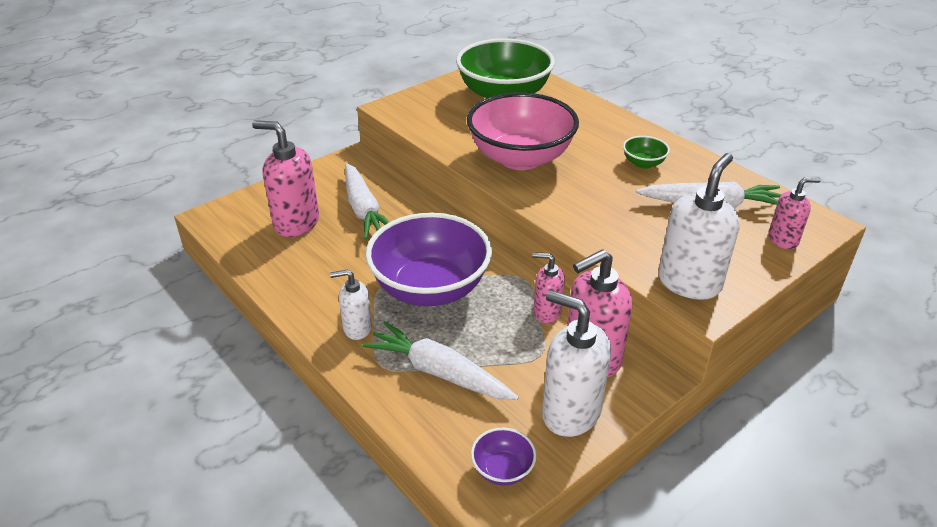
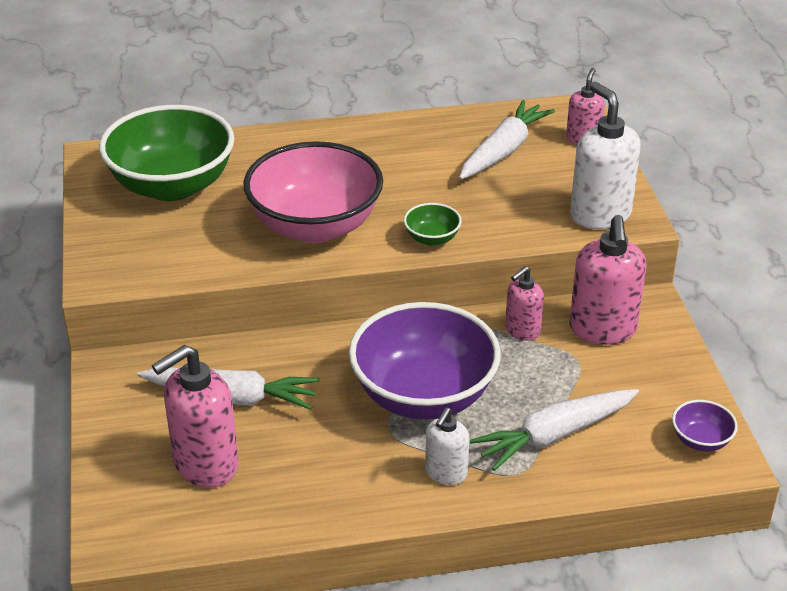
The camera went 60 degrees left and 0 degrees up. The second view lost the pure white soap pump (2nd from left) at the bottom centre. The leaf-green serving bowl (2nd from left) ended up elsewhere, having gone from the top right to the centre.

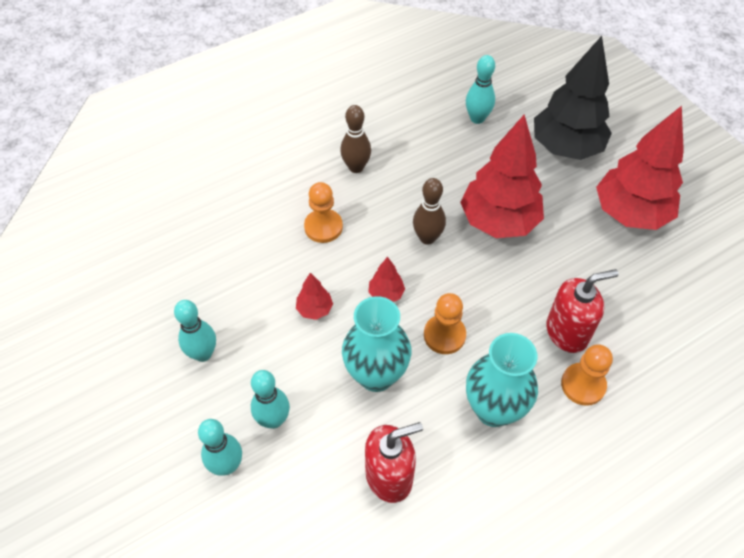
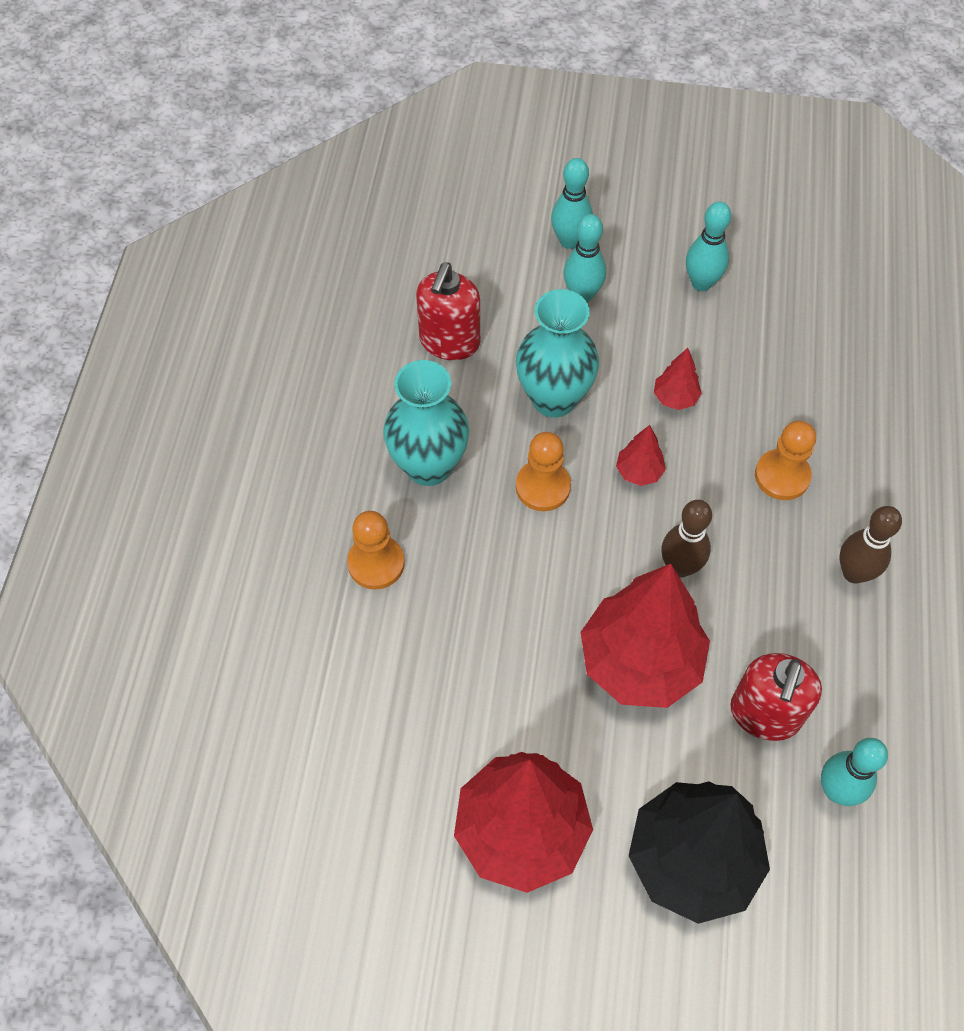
The camera went 130 degrees right and 5 degrees up. The scarlet soap pump (2nd from left) ended up elsewhere, having gone from the middle right to the bottom right.

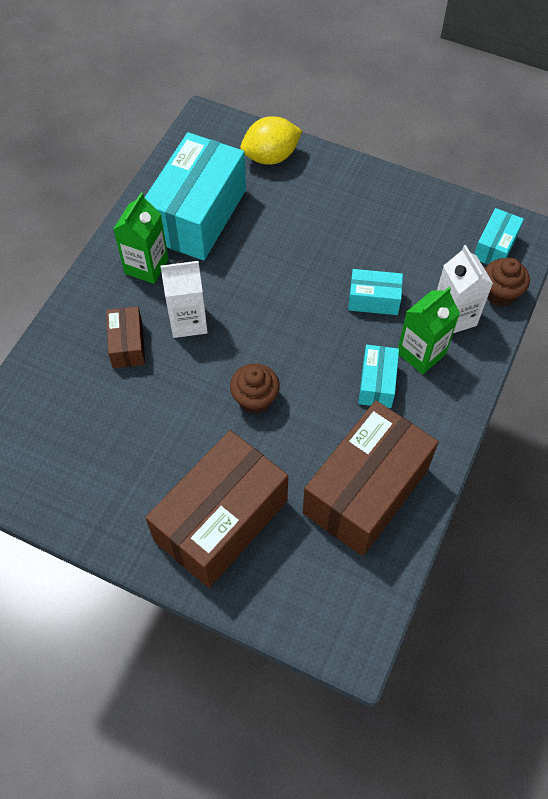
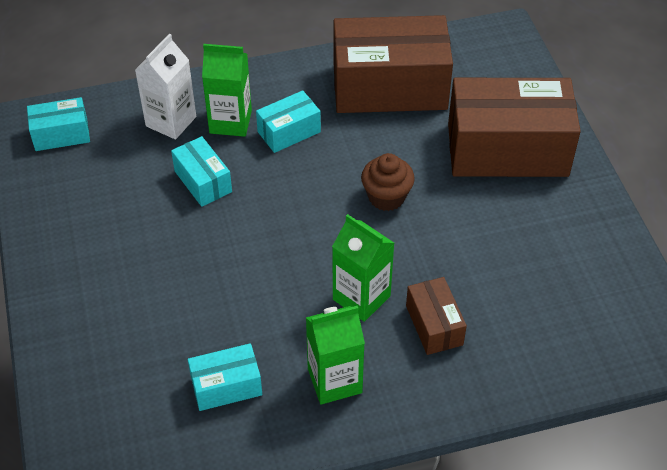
The camera went 130 degrees left and 10 degrees down. The russet package (1st from left in the first image) at the middle left ended up facing another way, 60 degrees counterclockwise from before. The size of the teal package (1st from left in the first image) at the top centre changed by a factor of 0.48. What was the pure white milk carton (1st from left) at the centre turned into the leaf-green milk carton (3rd from left) at the centre. The second view lost the bright yellow lemon at the top centre. The second view lost the russet cupcake (2nd from left) at the middle right.

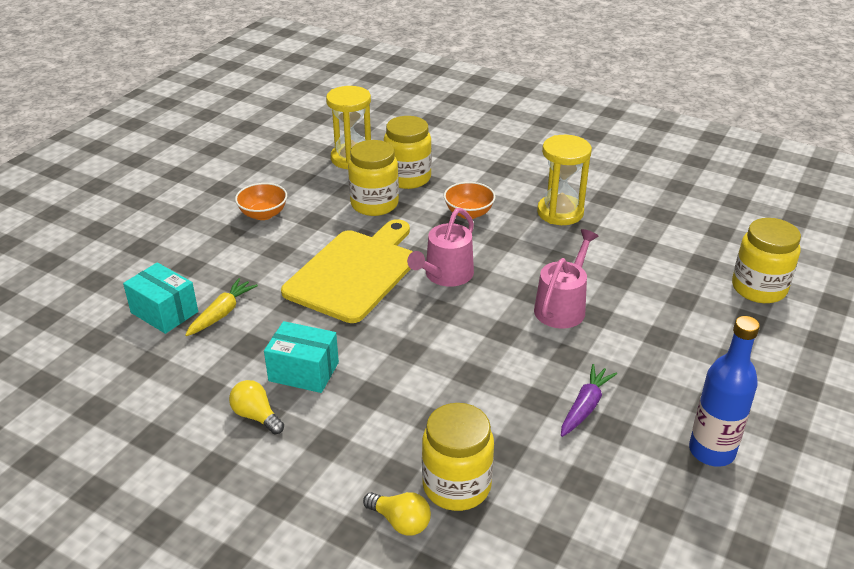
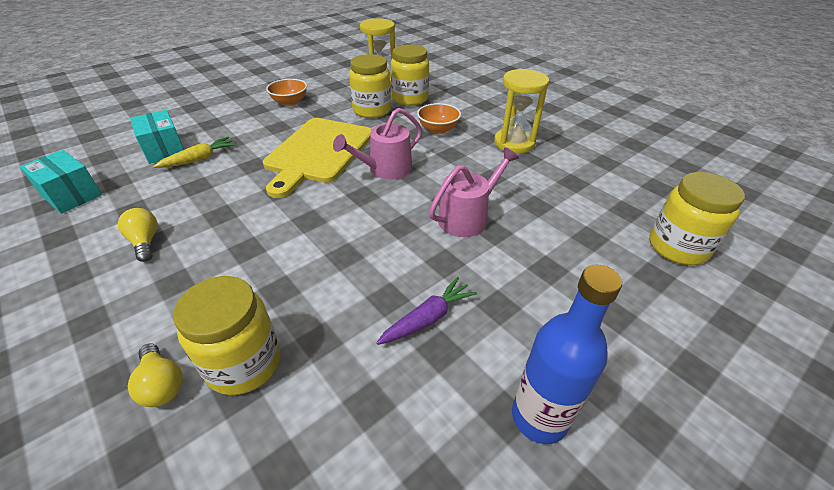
The camera went 20 degrees right and 5 degrees up. The teal package (2nd from left in the first image) ended up elsewhere, having gone from the centre to the middle left. The bright yellow cutting board at the centre ended up facing another way, 150 degrees clockwise from before.

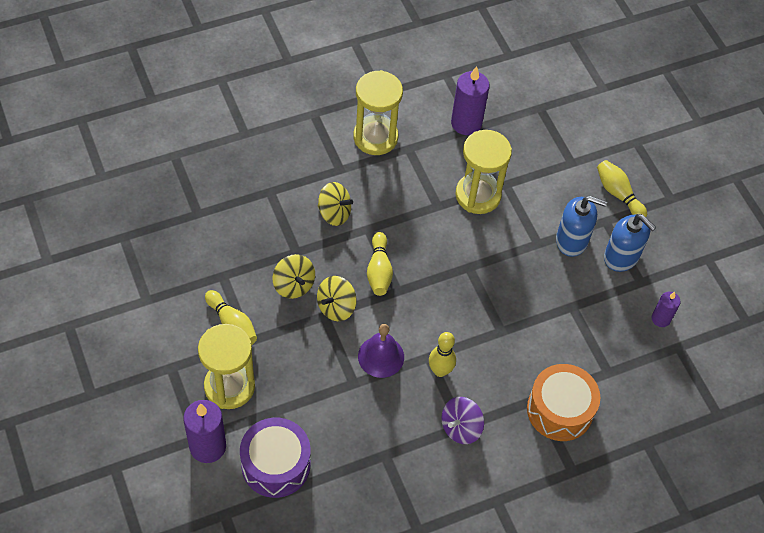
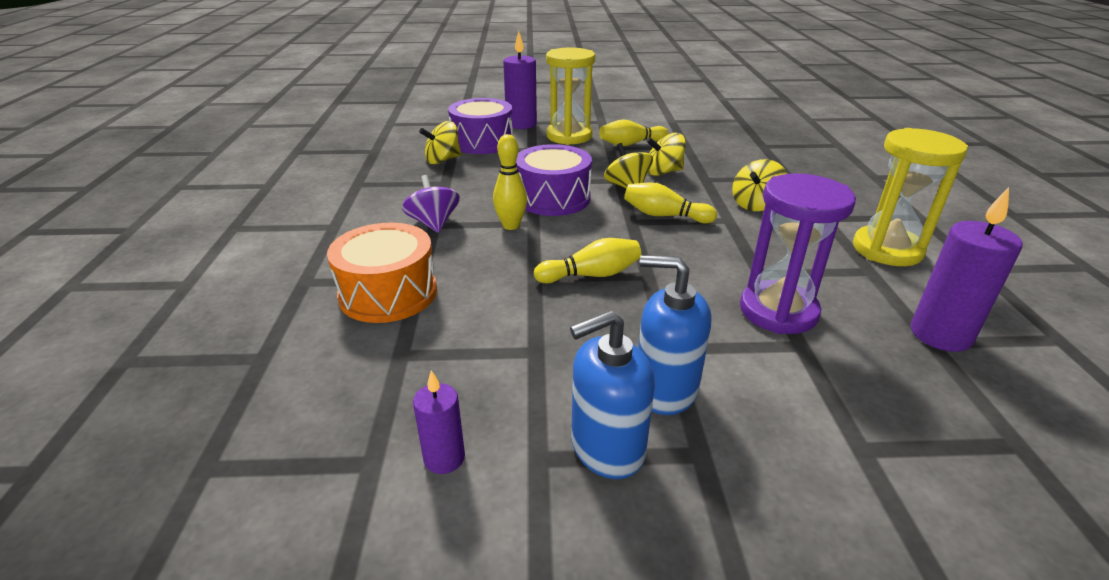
The camera went 115 degrees right and 25 degrees down. Where the royal purple hand bell stood at the centre, the royal purple toy drum (2nd from left) came to stand at the top centre. What was the bright yellow sand timer (3rd from left) at the top centre turned into the royal purple sand timer at the middle right. The royal blue soap pump (1st from left in the first image) at the middle right ended up facing another way, 75 degrees clockwise from before. The bright yellow tenpin (4th from left in the first image) ended up elsewhere, having gone from the middle right to the centre. The second view gained the bright yellow whirligig (1st from left) at the top centre.

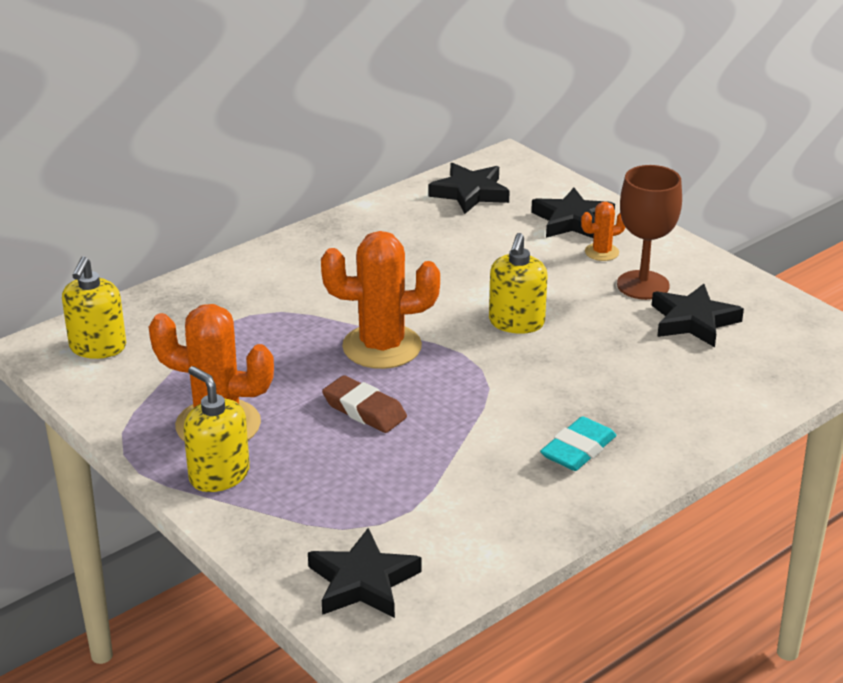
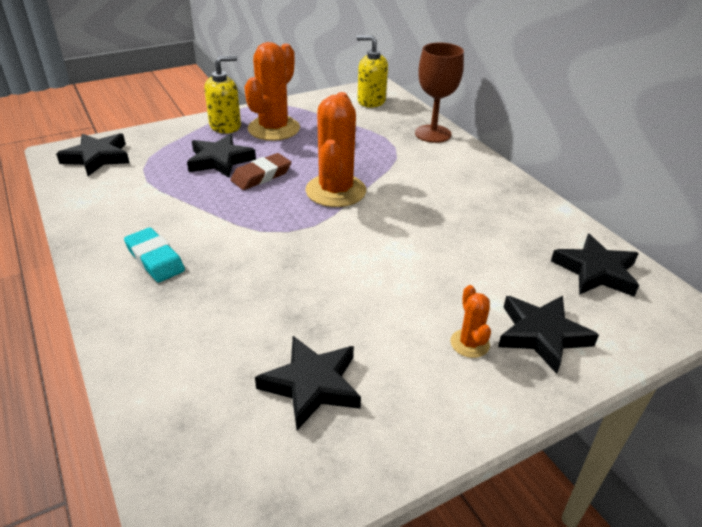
The camera went 100 degrees right and 5 degrees up. The second view lost the bright yellow soap pump (3rd from left) at the centre. The russet wine glass ended up elsewhere, having gone from the middle right to the top centre. The second view gained the jet-black star shape (2nd from left) at the top left.

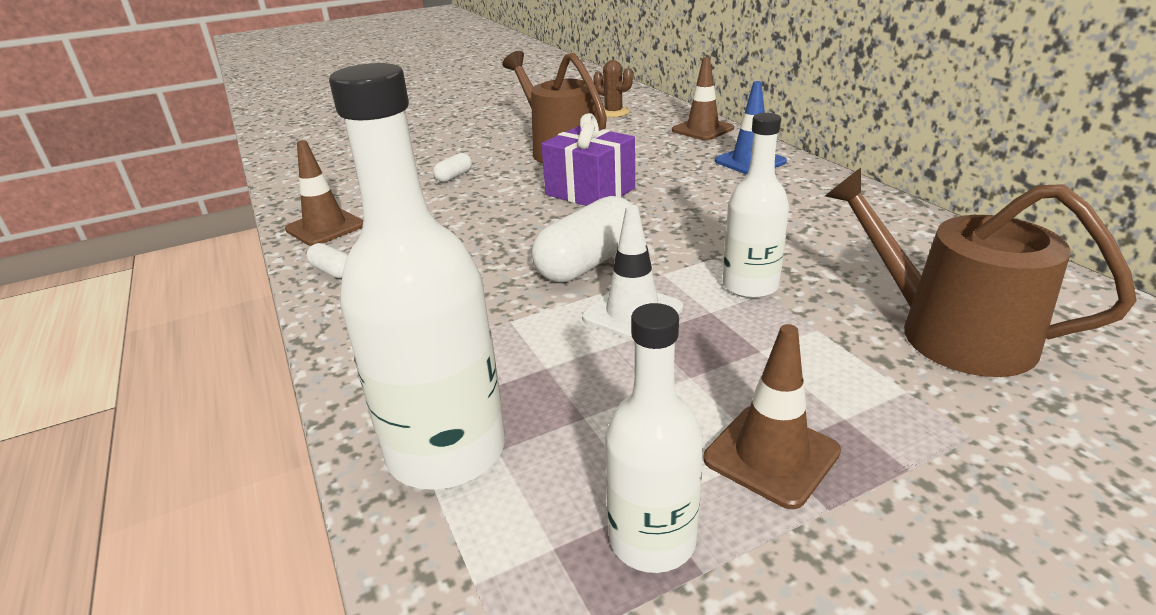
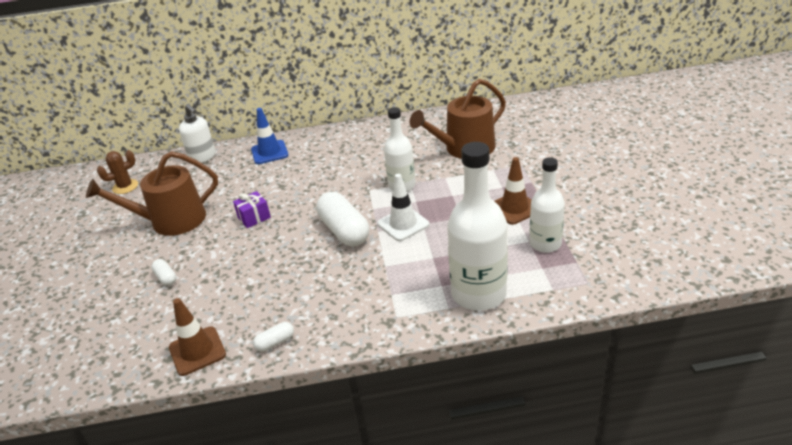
The camera went 70 degrees left and 5 degrees up. The size of the royal purple present at the top centre changed by a factor of 0.57. Where the russet traffic cone (2nd from left) stood at the top centre, the pure white soap pump came to stand at the top left.

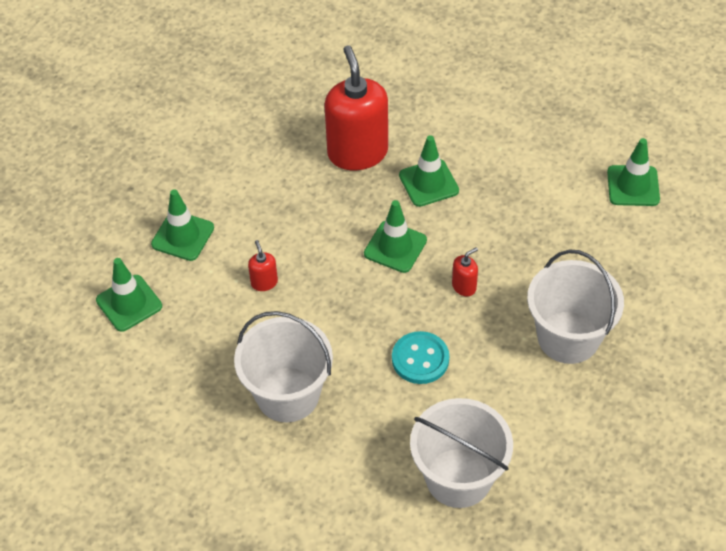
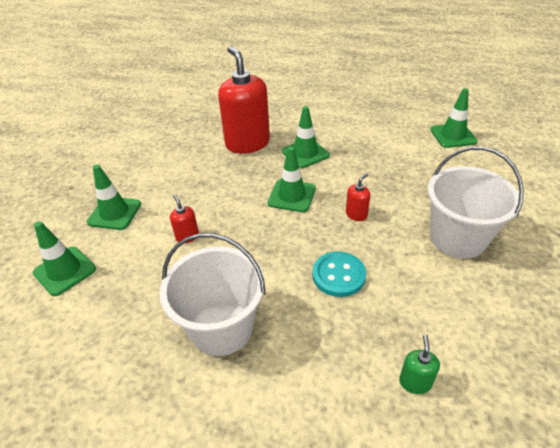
The camera went 10 degrees left and 10 degrees down. Where the pure white sand bucket (2nd from left) stood at the bottom centre, the leaf-green soap pump came to stand at the bottom right.

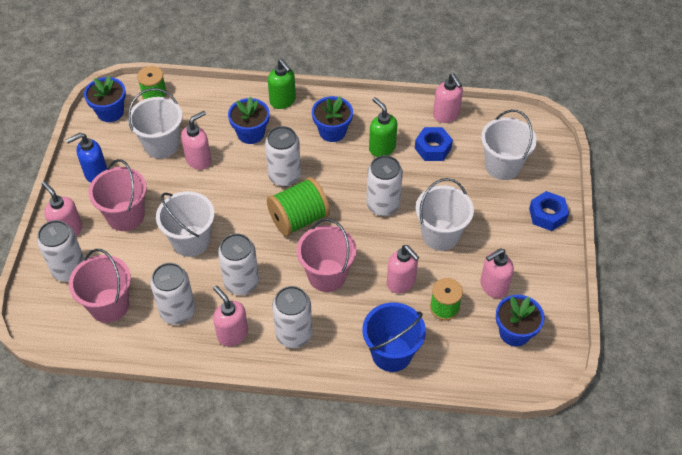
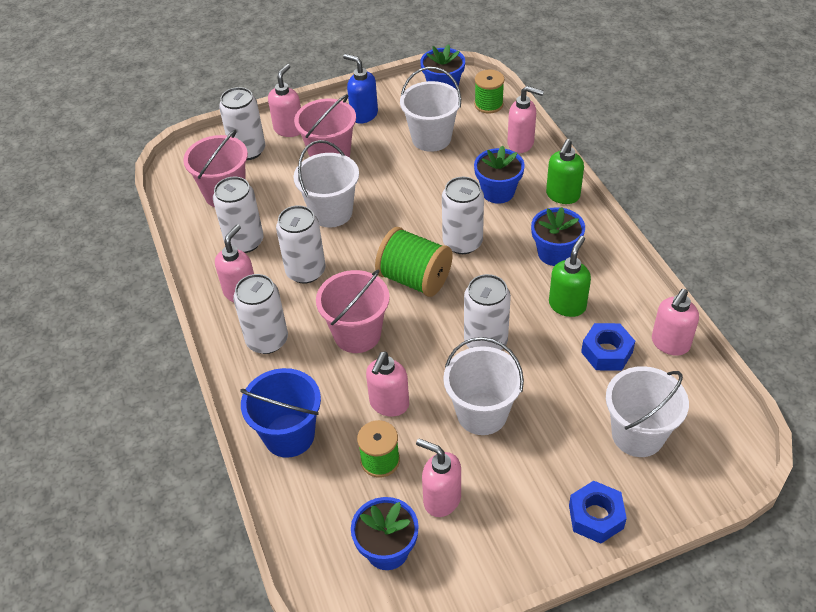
The camera went 65 degrees right and 5 degrees down. The pink soap pump (2nd from left in the first image) ended up elsewhere, having gone from the top left to the top centre.

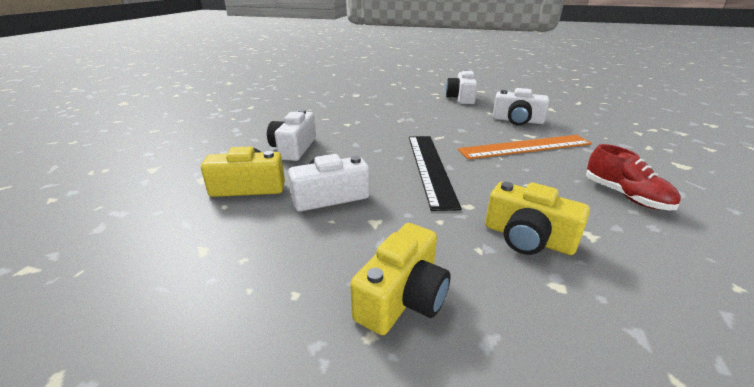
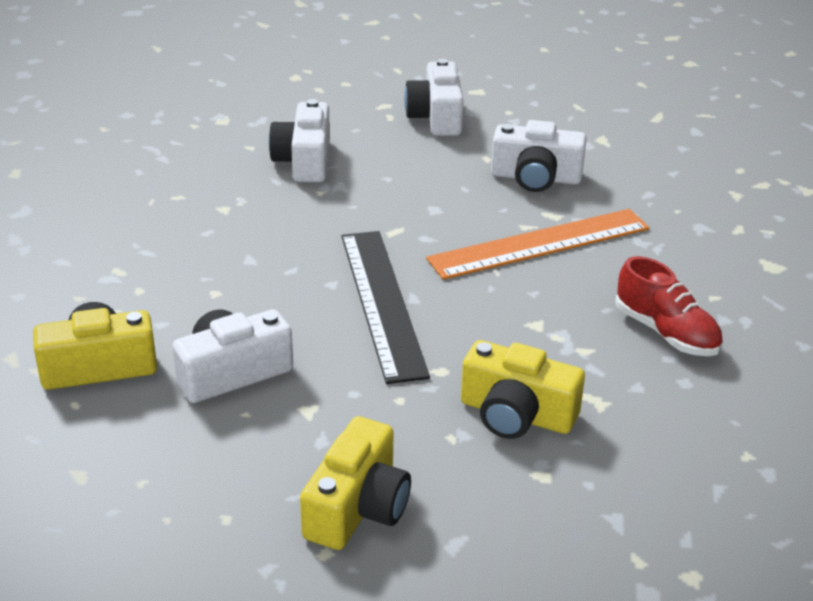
The camera went 10 degrees left and 5 degrees up. The pure white photo camera (1st from left in the first image) ended up elsewhere, having gone from the centre to the top centre.

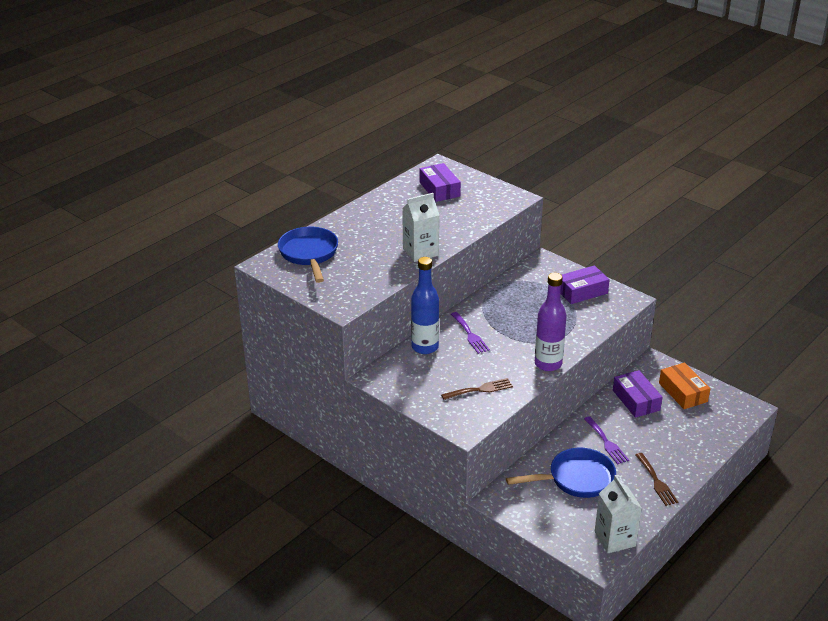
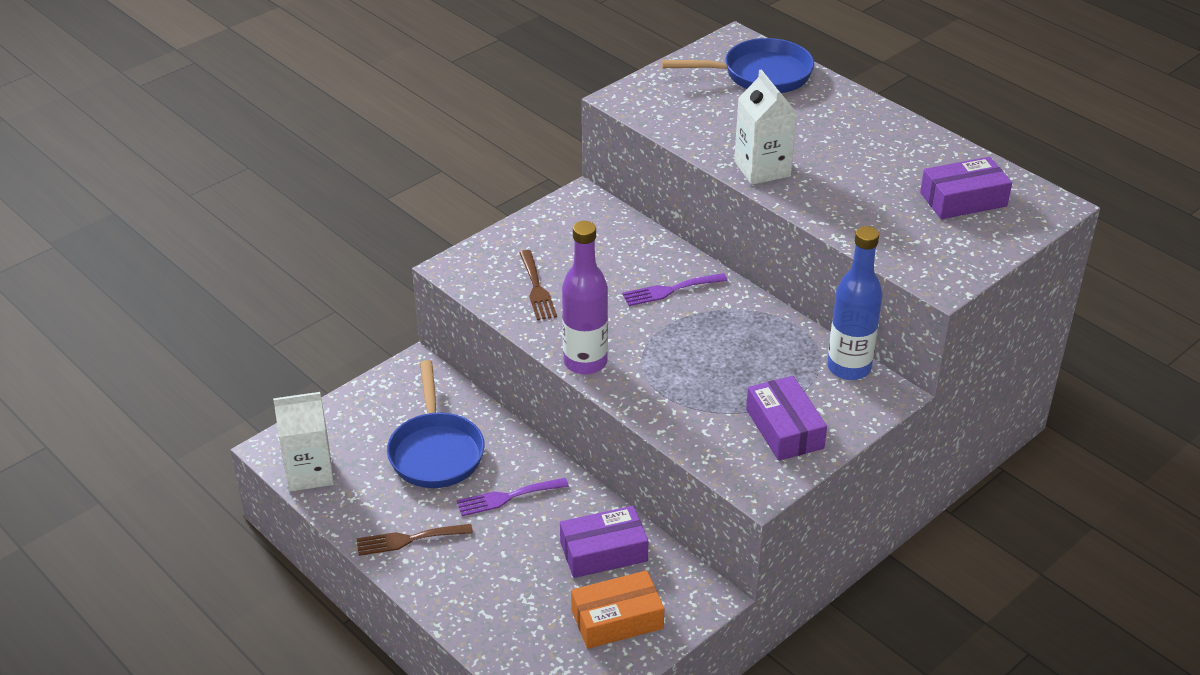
The camera went 95 degrees right and 5 degrees up. The royal blue bottle ended up elsewhere, having gone from the centre to the middle right.

